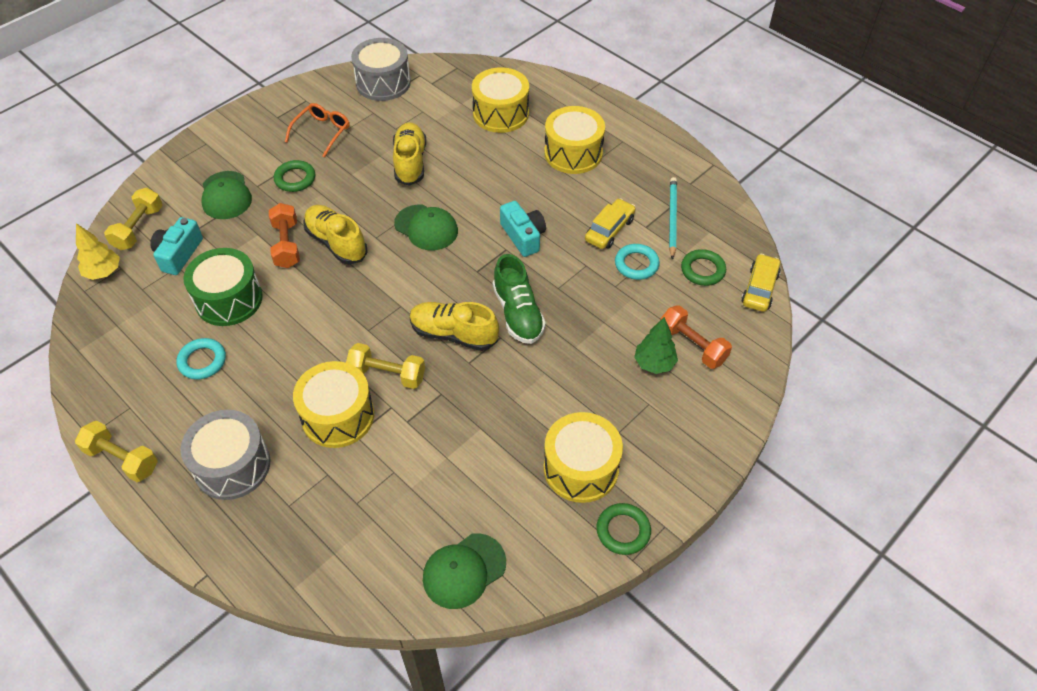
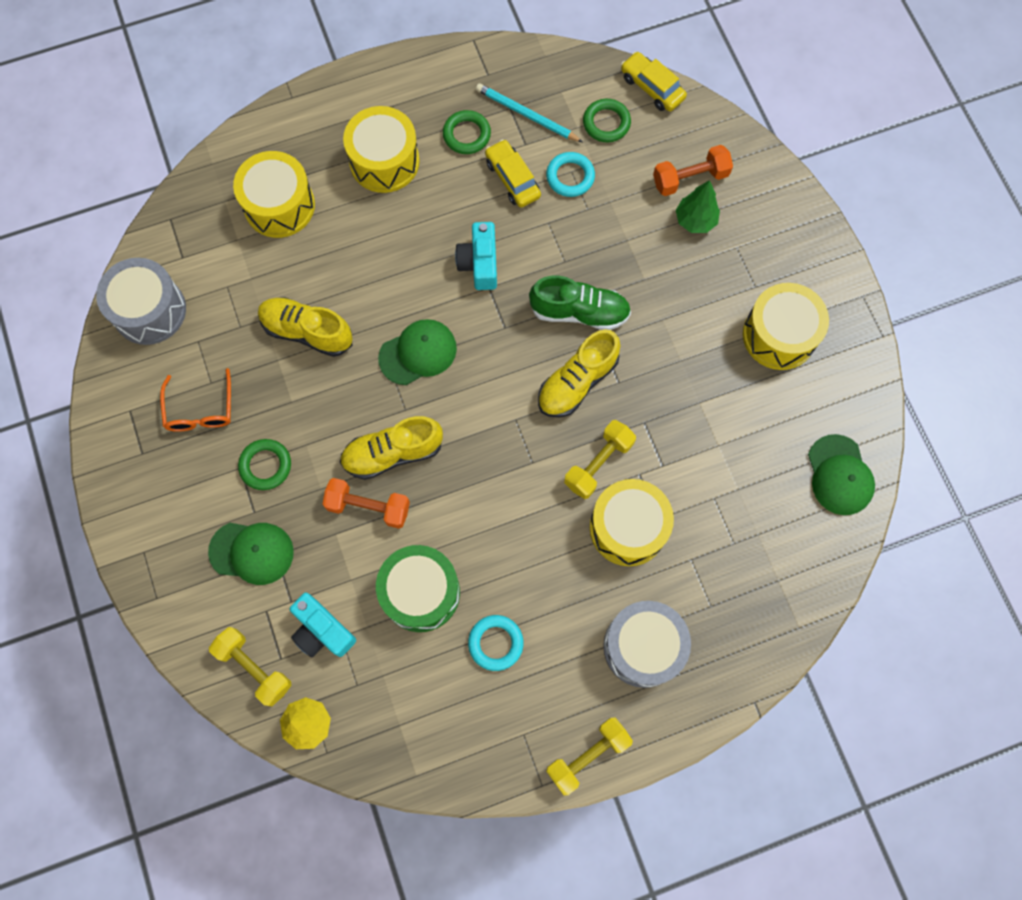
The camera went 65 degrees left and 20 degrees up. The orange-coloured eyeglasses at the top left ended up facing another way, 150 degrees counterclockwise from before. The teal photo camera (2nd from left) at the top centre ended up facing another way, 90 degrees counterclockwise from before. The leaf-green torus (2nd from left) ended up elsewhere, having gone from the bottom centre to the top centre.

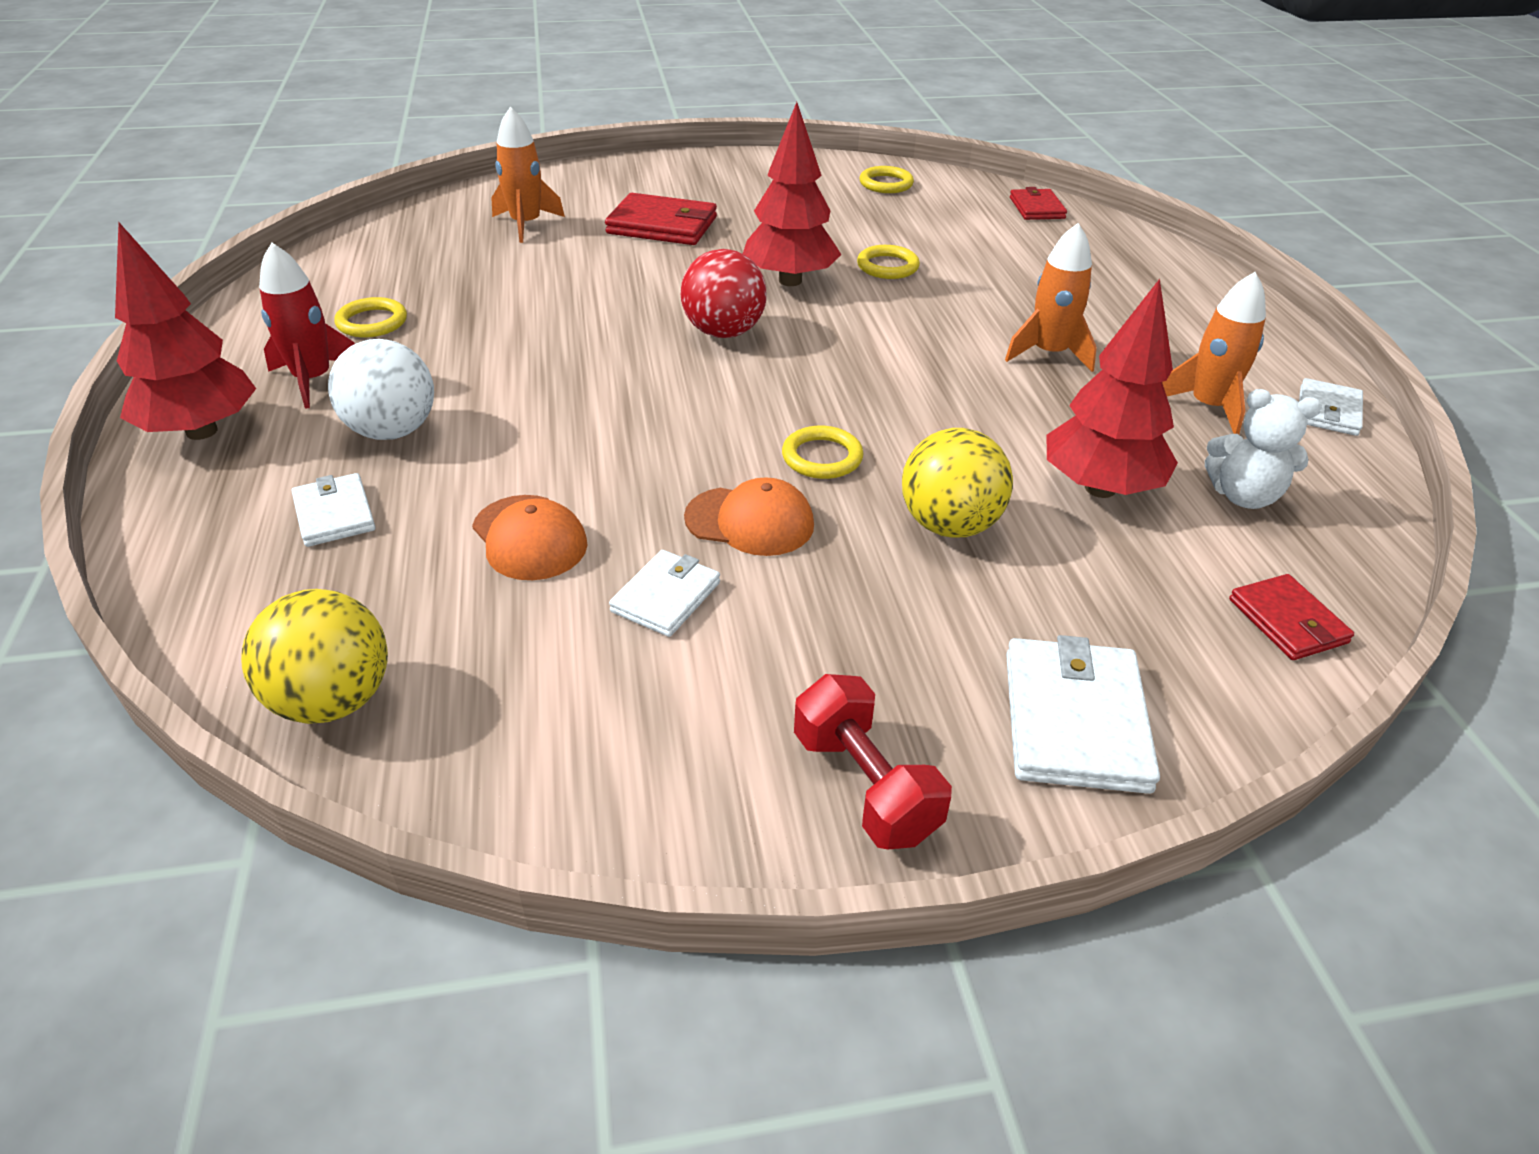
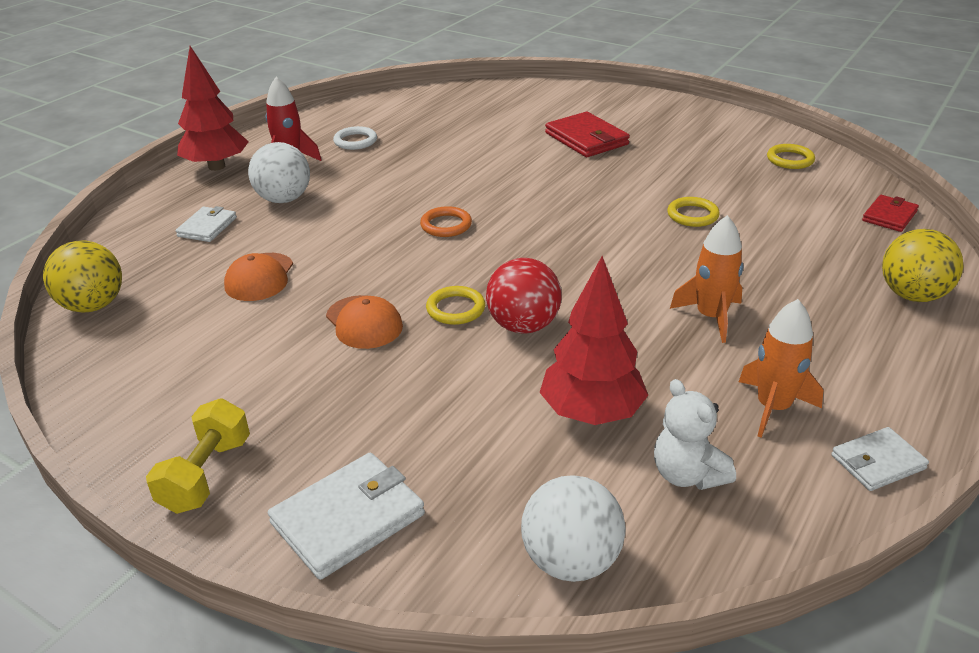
The camera went 45 degrees right and 5 degrees down. What was the bright yellow torus (1st from left) at the top left turned into the pure white torus at the top centre. The second view lost the orange-coloured toy rocket (1st from left) at the top centre. The second view lost the pure white wallet (2nd from left) at the centre. The scarlet sphere ended up elsewhere, having gone from the top centre to the centre. The second view lost the scarlet fir tree (2nd from left) at the top centre. What was the scarlet dumbbell at the centre turned into the bright yellow dumbbell at the bottom left. The bright yellow sphere (2nd from left) ended up elsewhere, having gone from the centre to the middle right. Where the scarlet wallet (3rd from left) stood at the middle right, the pure white sphere (2nd from left) came to stand at the bottom centre. The second view gained the orange-coloured torus at the centre.

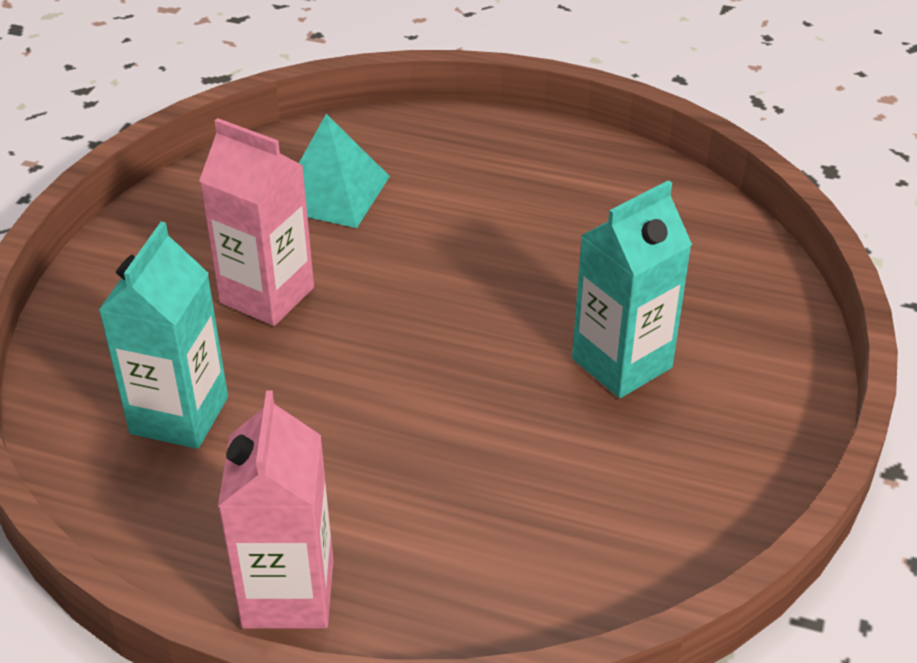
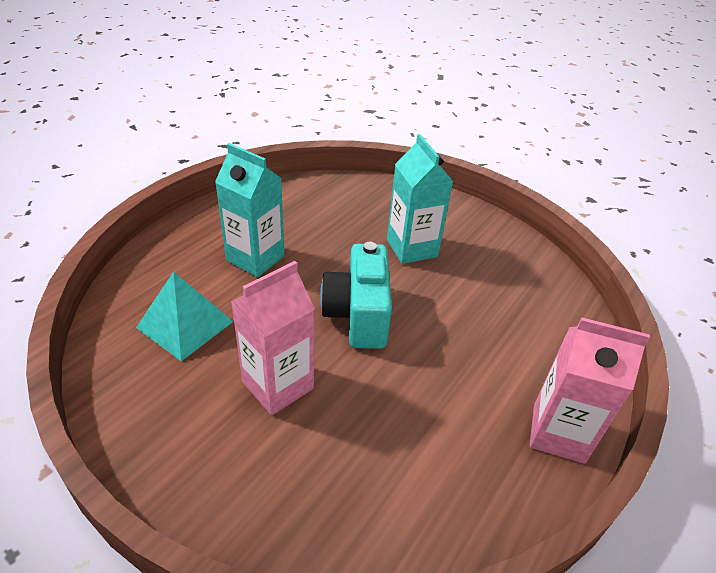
The camera went 75 degrees left and 0 degrees up. The teal milk carton (1st from left) ended up elsewhere, having gone from the middle left to the centre. The second view gained the teal photo camera at the centre.

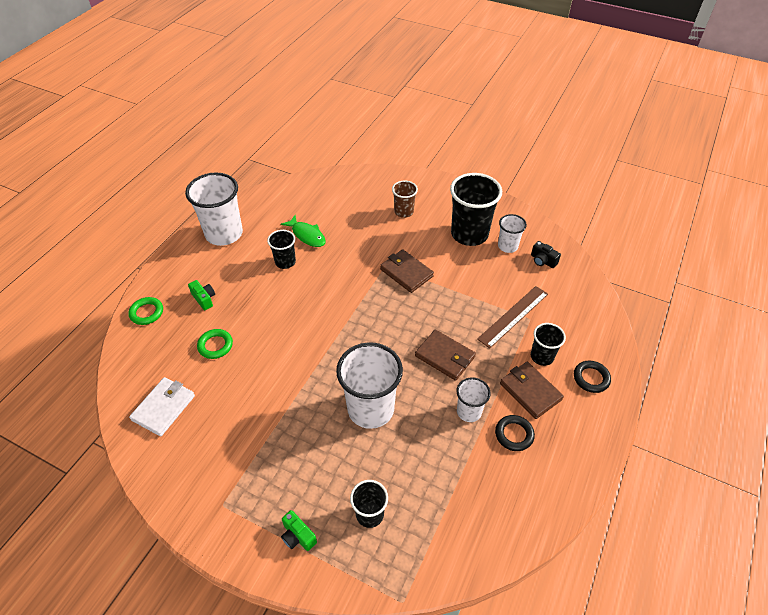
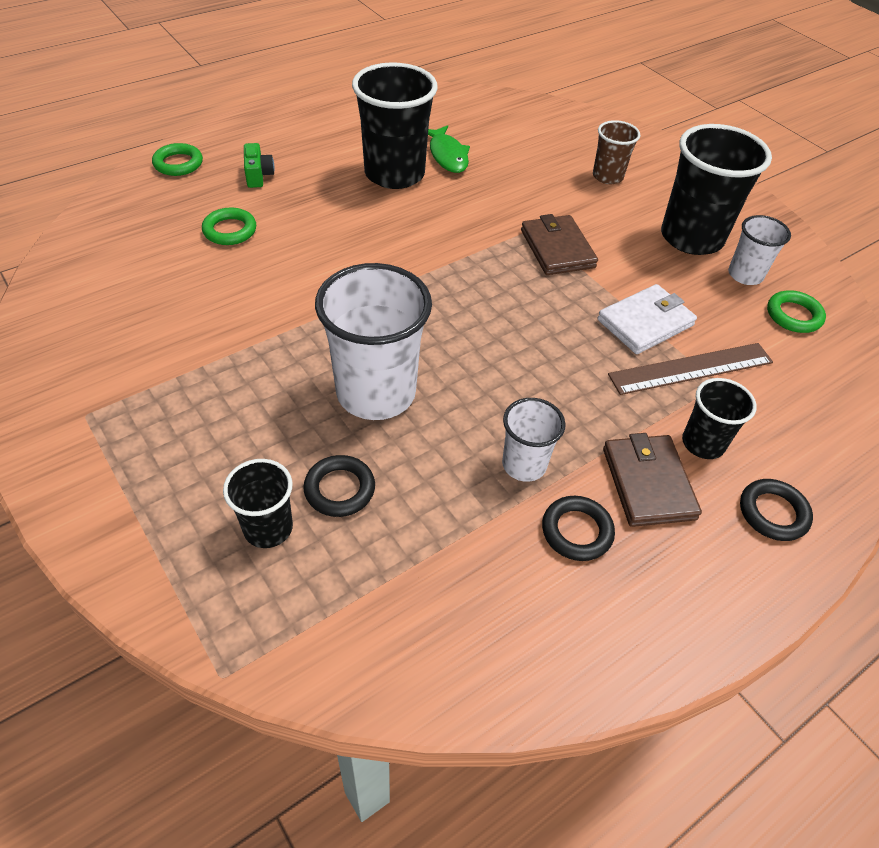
The camera went 25 degrees right and 0 degrees up. The pure white wallet ended up elsewhere, having gone from the middle left to the middle right. The second view lost the pure white beaker (1st from left) at the middle left. The size of the jet-black beaker (1st from left in the first image) at the centre changed by a factor of 1.88. The second view lost the leaf-green photo camera (2nd from left) at the bottom centre. The second view lost the russet wallet (2nd from left) at the centre. Where the jet-black photo camera stood at the middle right, the leaf-green torus (3rd from left) came to stand at the middle right. The second view gained the jet-black torus (1st from left) at the centre.

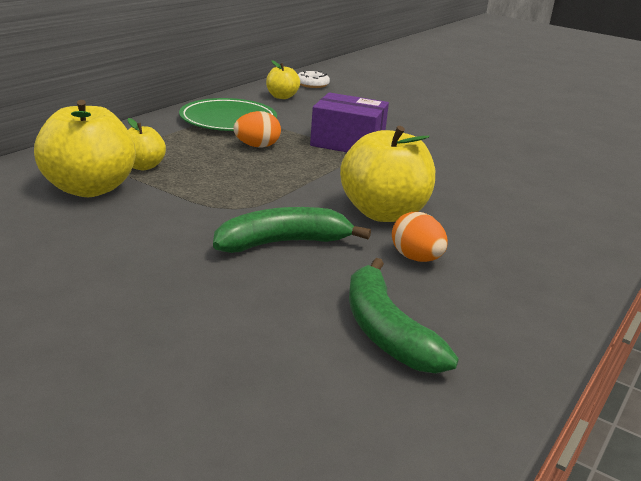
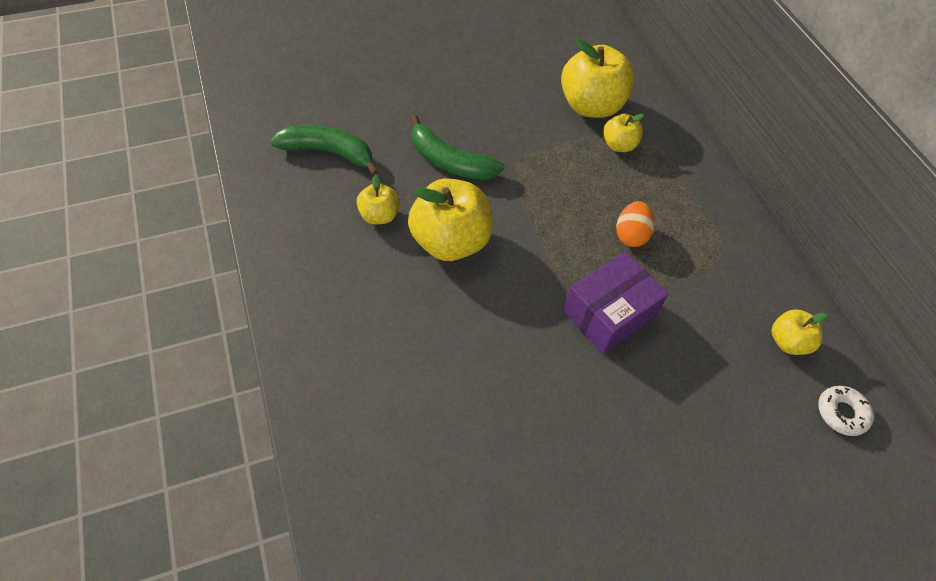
The camera went 125 degrees right and 30 degrees up. The second view lost the leaf-green plate at the top centre. The leaf-green banana (1st from left in the first image) at the centre ended up facing another way, 105 degrees clockwise from before. Where the orange-coloured egg shape (2nd from left) stood at the centre, the bright yellow apple (1st from left) came to stand at the centre.

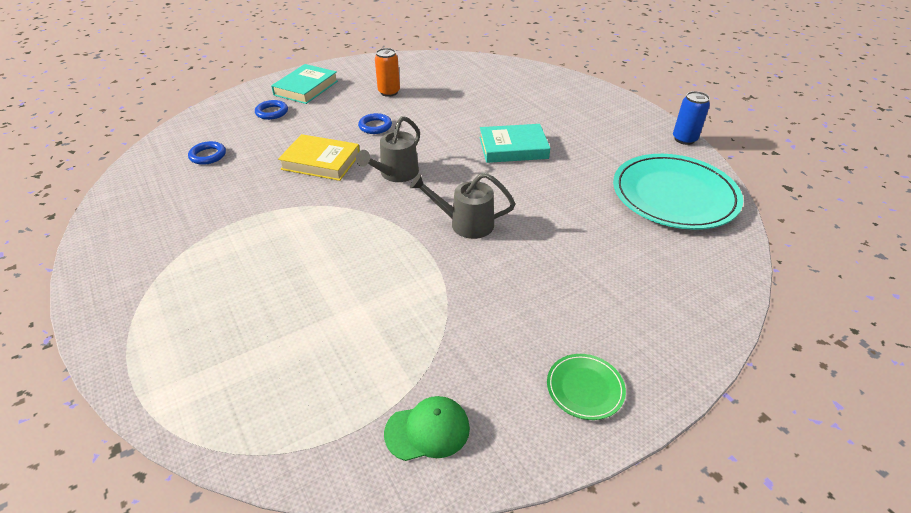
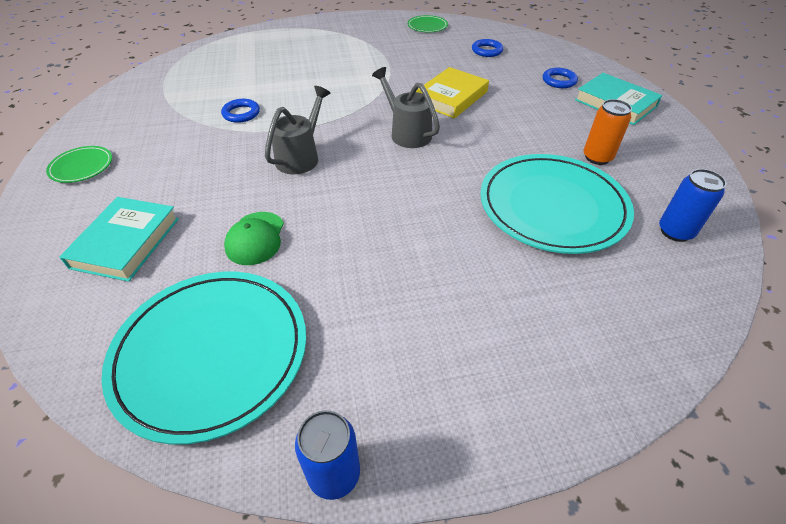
The camera went 110 degrees right and 5 degrees up. The royal blue torus (3rd from left in the first image) ended up elsewhere, having gone from the top centre to the top left. The leaf-green cap ended up elsewhere, having gone from the bottom centre to the middle left. The teal hardcover (2nd from left in the first image) ended up elsewhere, having gone from the top centre to the middle left. The second view gained the leaf-green plate (2nd from left) at the top centre. The second view gained the teal plate (2nd from left) at the middle right. The second view gained the royal blue can (2nd from left) at the middle right.

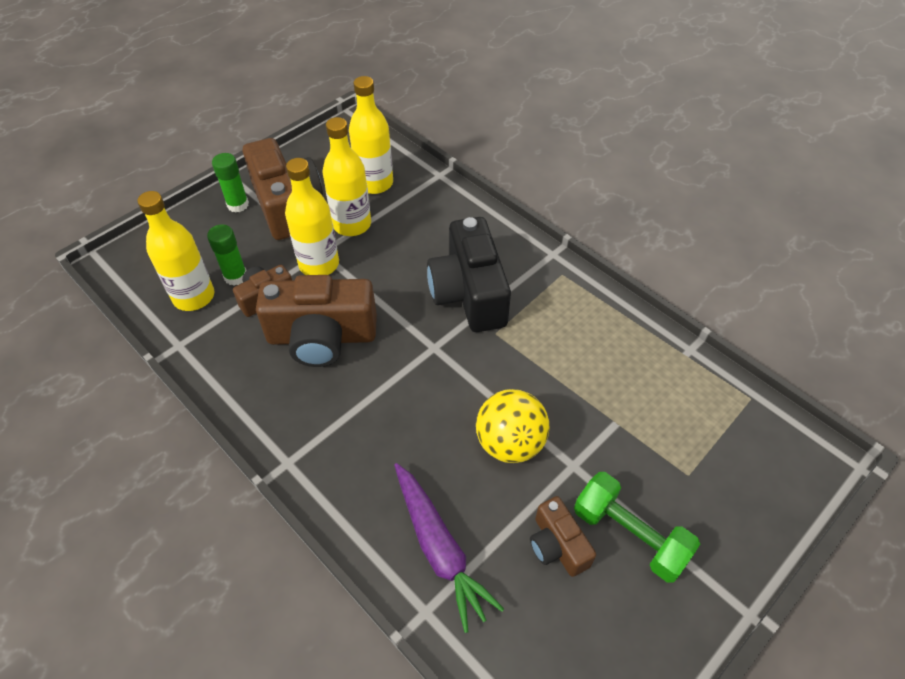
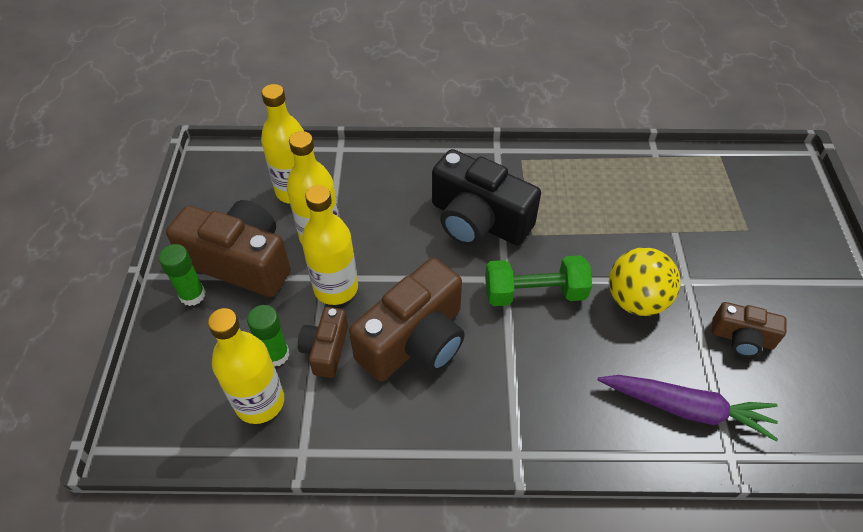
The camera went 45 degrees left and 0 degrees up. The leaf-green dumbbell ended up elsewhere, having gone from the bottom right to the centre.

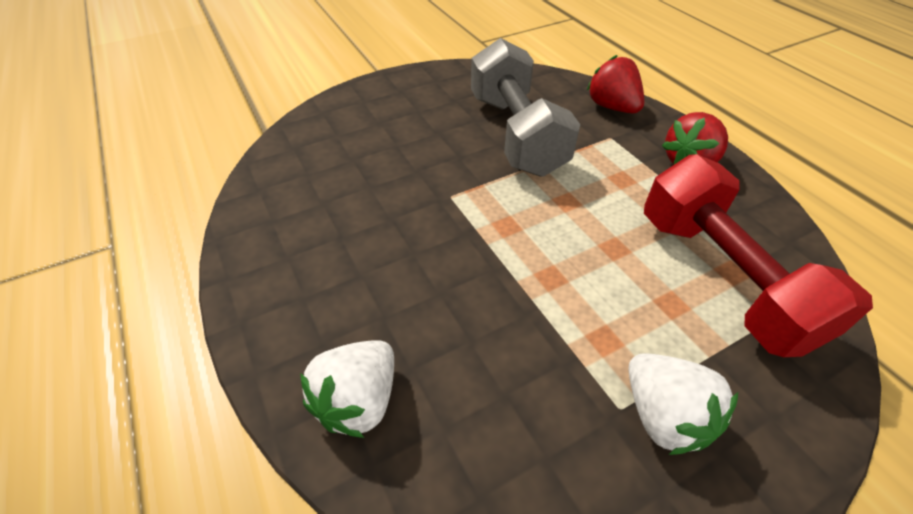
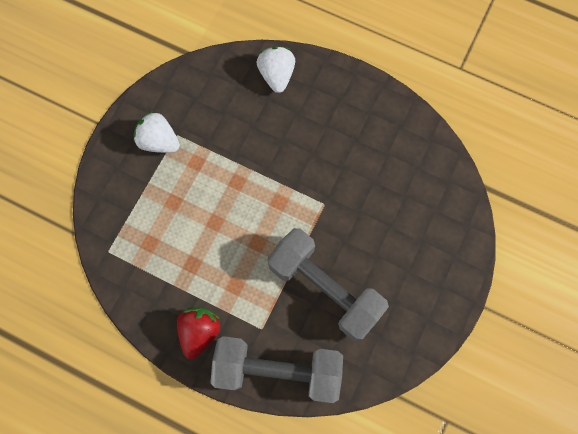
The camera went 145 degrees right and 25 degrees up. Where the scarlet toy strawberry (1st from left) stood at the top right, the grey dumbbell (1st from left) came to stand at the bottom centre. The second view lost the scarlet dumbbell at the middle right.

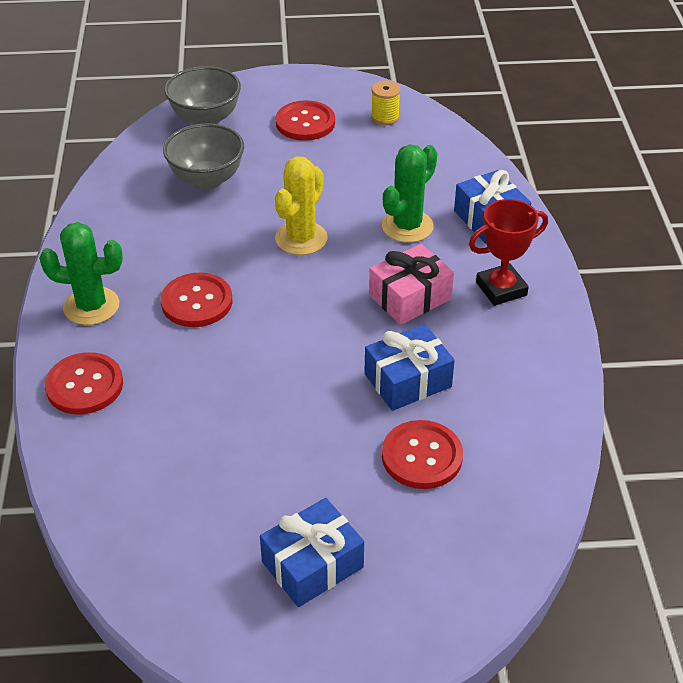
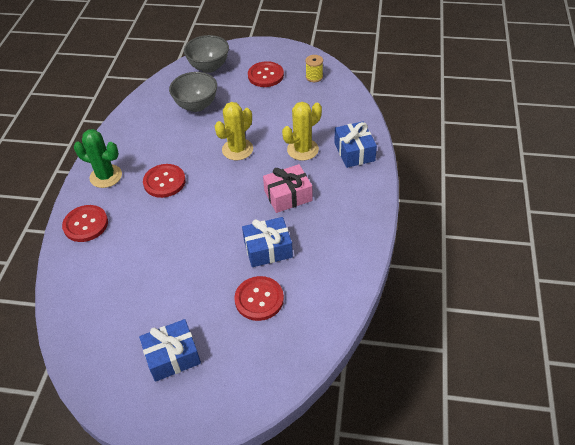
The camera went 15 degrees right and 5 degrees up. What was the leaf-green prickly plant (2nd from left) at the top centre turned into the bright yellow prickly plant (2nd from left) at the top centre. The second view lost the scarlet award cup at the middle right.

